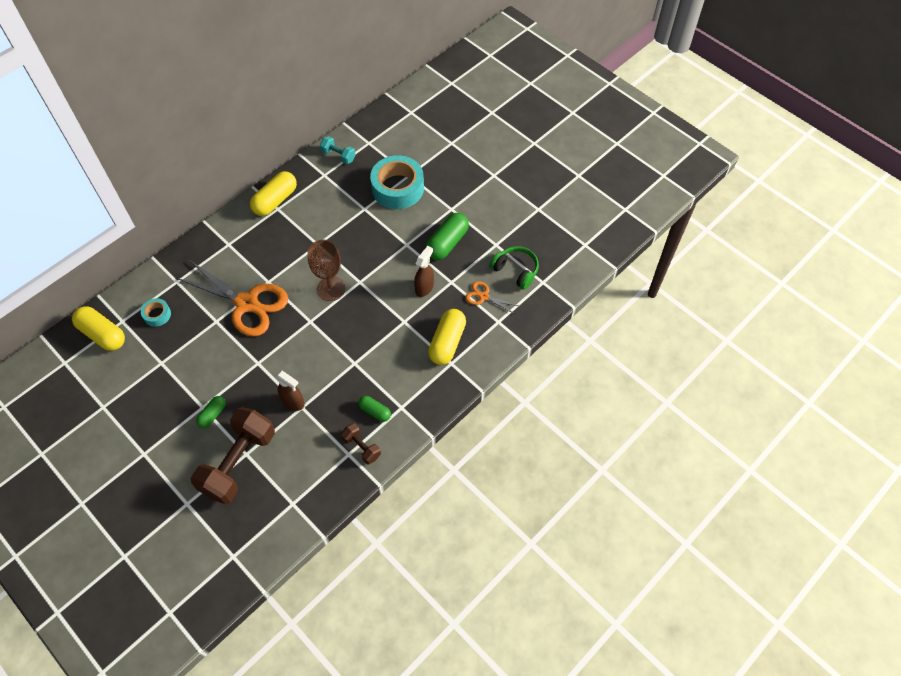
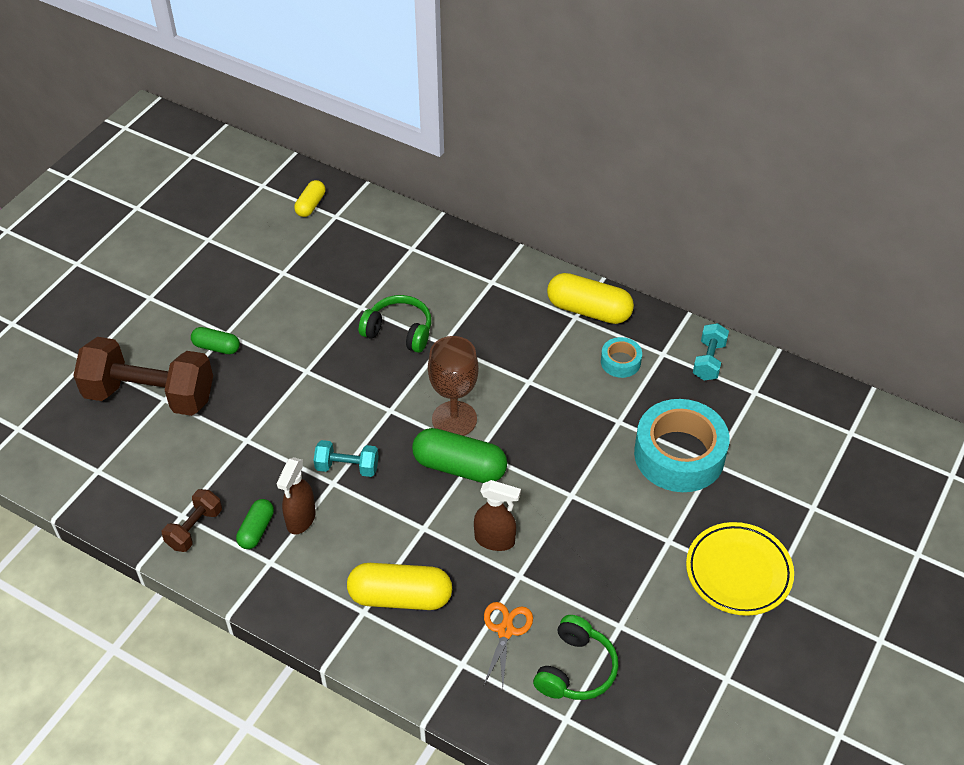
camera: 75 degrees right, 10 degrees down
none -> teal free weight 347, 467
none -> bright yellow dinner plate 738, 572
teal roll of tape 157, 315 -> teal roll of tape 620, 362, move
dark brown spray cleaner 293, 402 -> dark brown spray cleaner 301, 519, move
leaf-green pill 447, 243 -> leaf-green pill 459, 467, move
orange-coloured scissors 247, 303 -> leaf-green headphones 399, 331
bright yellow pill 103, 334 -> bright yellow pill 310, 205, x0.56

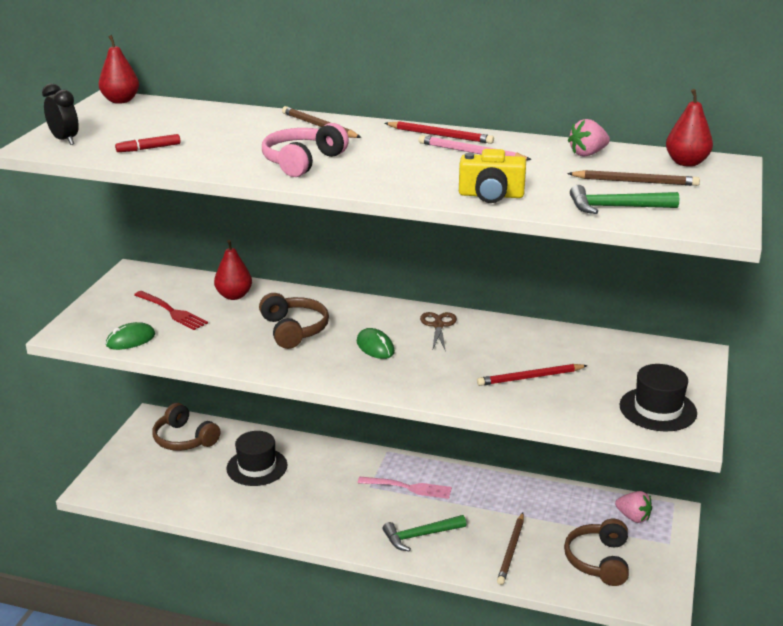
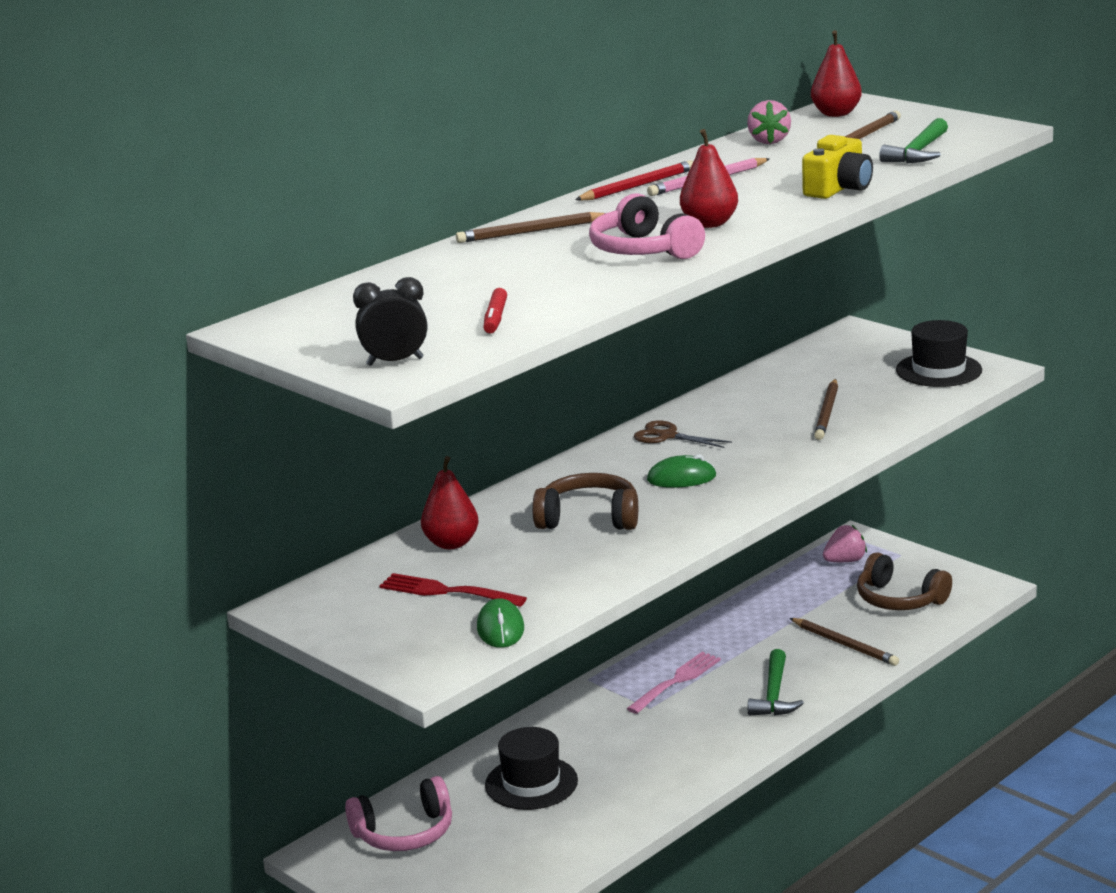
camera: 60 degrees left, 5 degrees down
crimson pear 121, 101 -> crimson pear 709, 224, move
dark brown headphones 184, 439 -> pink headphones 404, 833
crimson wooden pencil 530, 377 -> dark brown wooden pencil 827, 412
crimson dinner fork 171, 311 -> crimson dinner fork 448, 591, 135 degrees counterclockwise

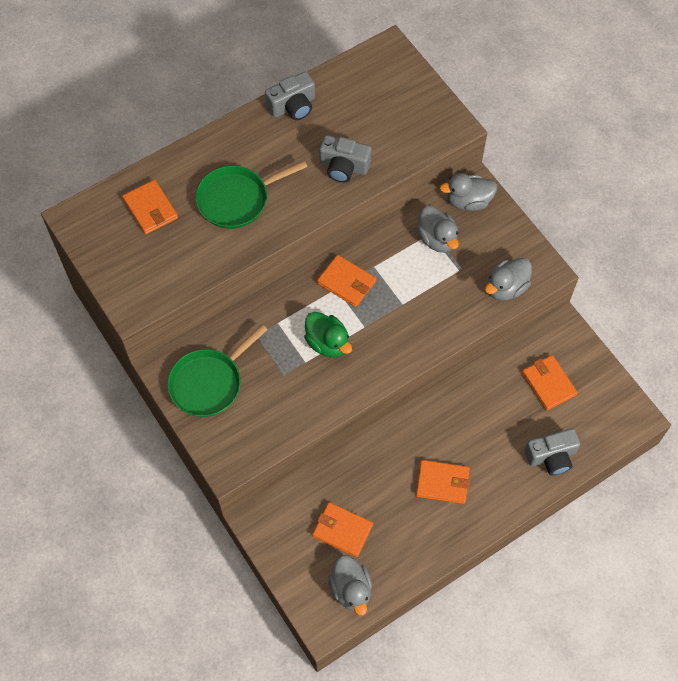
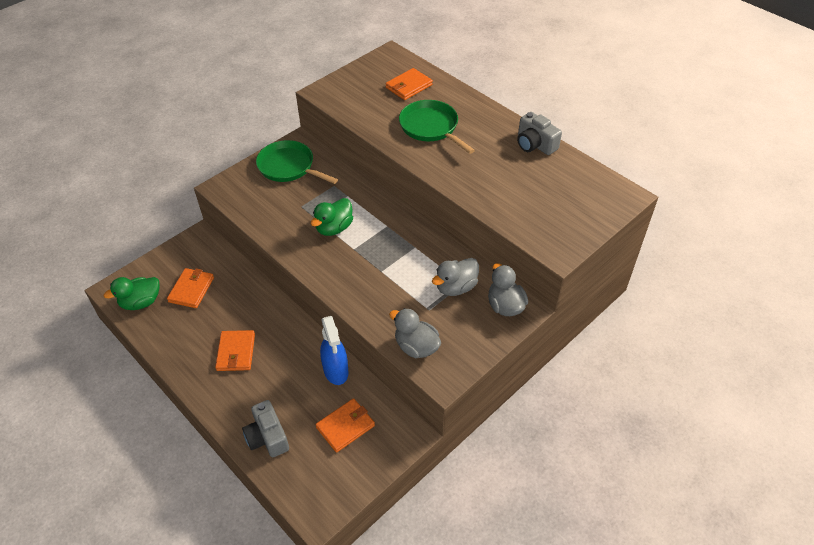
camera: 80 degrees right, 15 degrees down
orange-coloured card wallet 346, 282 -> none
grey compact camera 344, 167 -> none
none -> royal blue spray cleaner 336, 371
grey duck 351, 589 -> leaf-green duck 141, 302

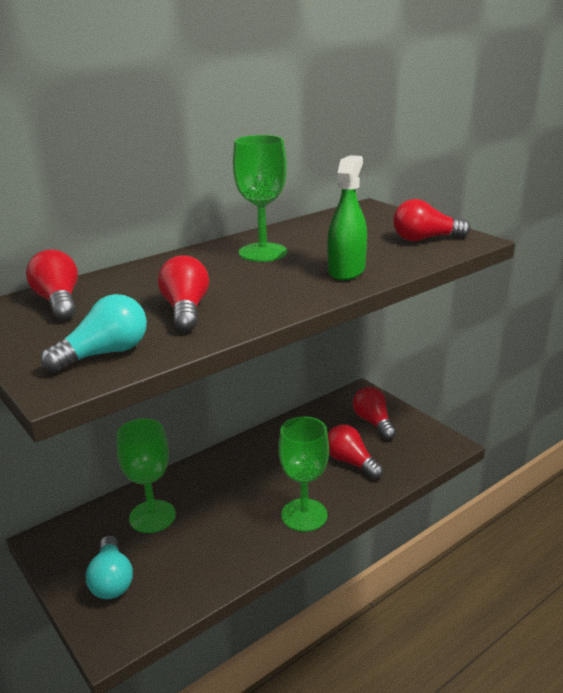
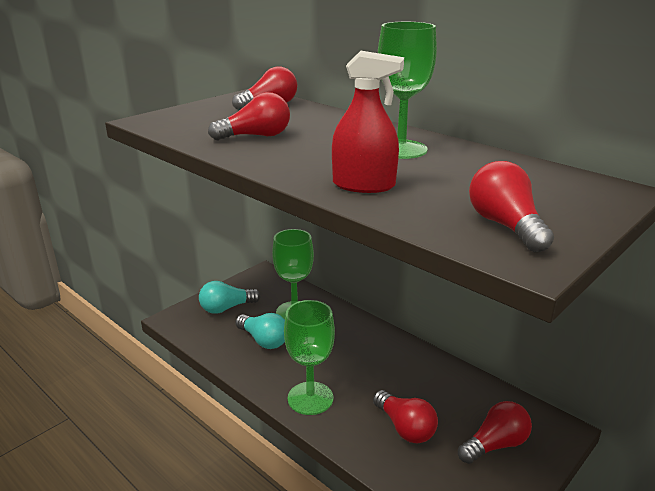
camera: 80 degrees right, 0 degrees up
teal bulb 104, 354 -> teal bulb 263, 340, move
leaf-green spray cleaner 346, 271 -> crimson spray cleaner 364, 185
crimson bulb 351, 462 -> crimson bulb 405, 428, 105 degrees clockwise

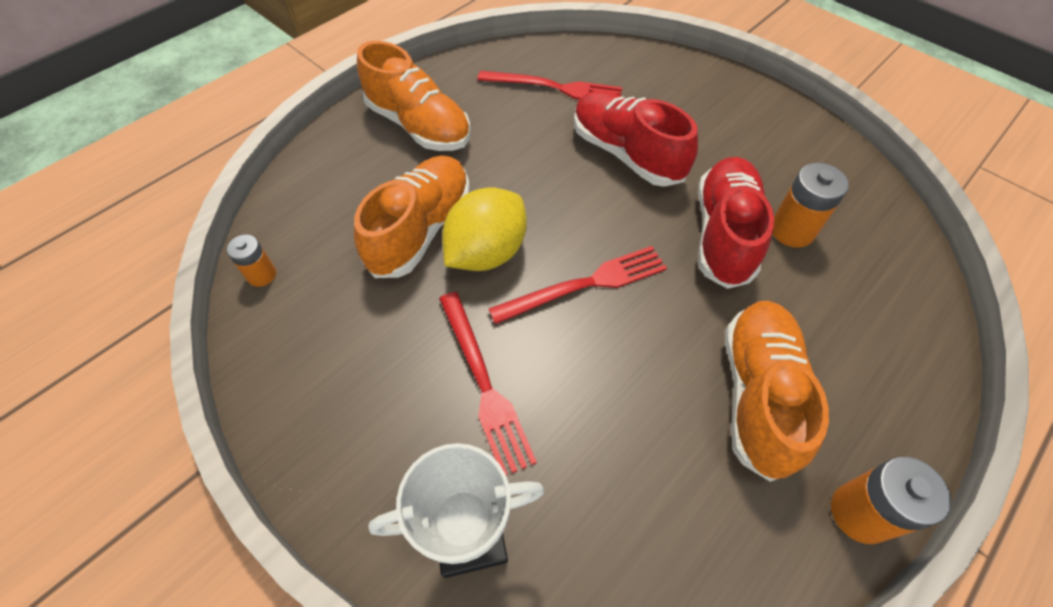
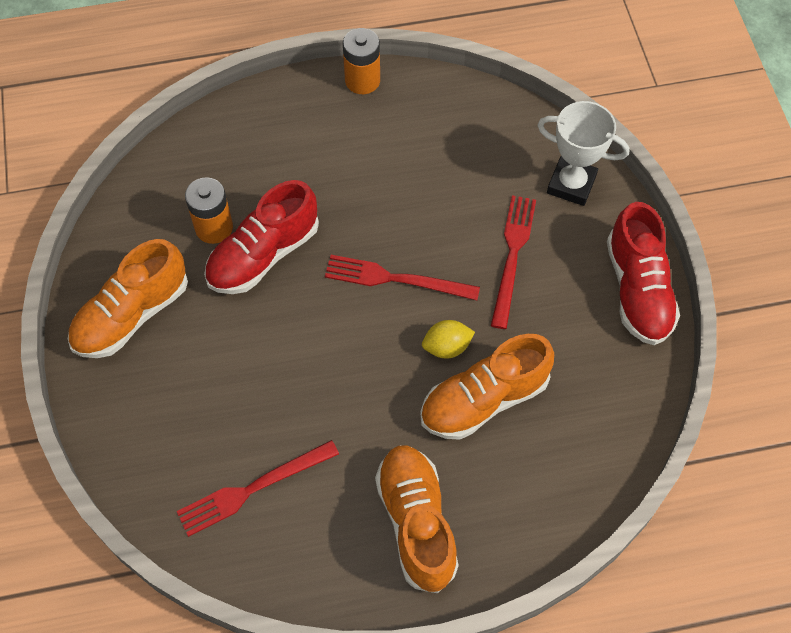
camera: 145 degrees left, 5 degrees up
orange-coloured power cell 262, 275 -> none
crimson sneaker 626, 154 -> crimson sneaker 638, 290, move
orange-coloured sneaker 757, 394 -> orange-coloured sneaker 132, 315, move
crimson dinner fork 555, 88 -> crimson dinner fork 253, 489, 75 degrees counterclockwise
bright yellow citrus fruit 486, 252 -> bright yellow citrus fruit 447, 347, x0.58

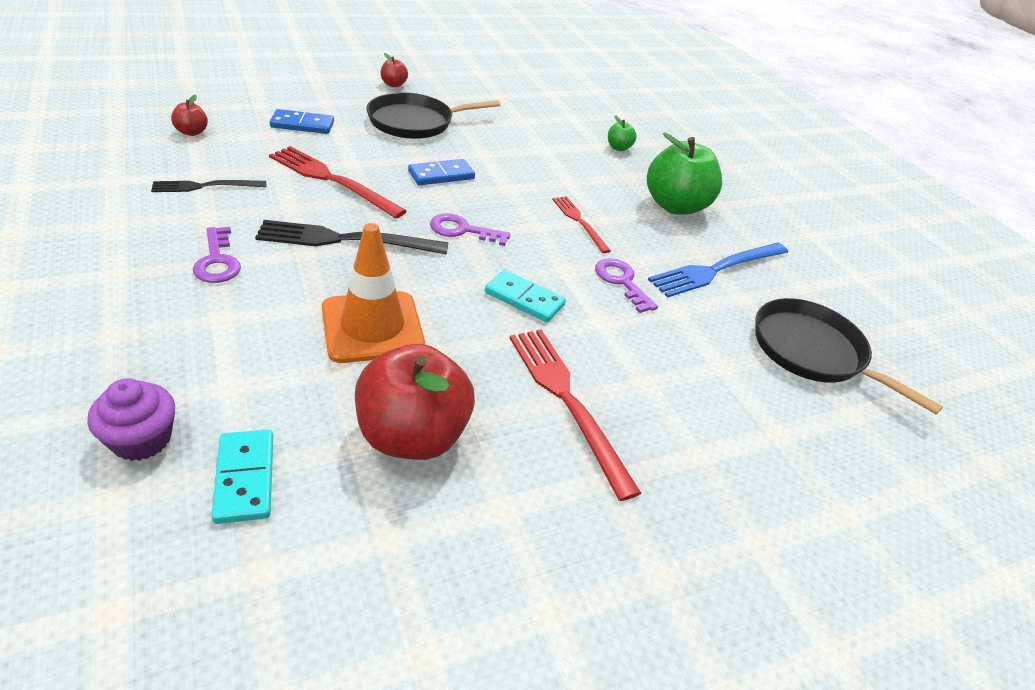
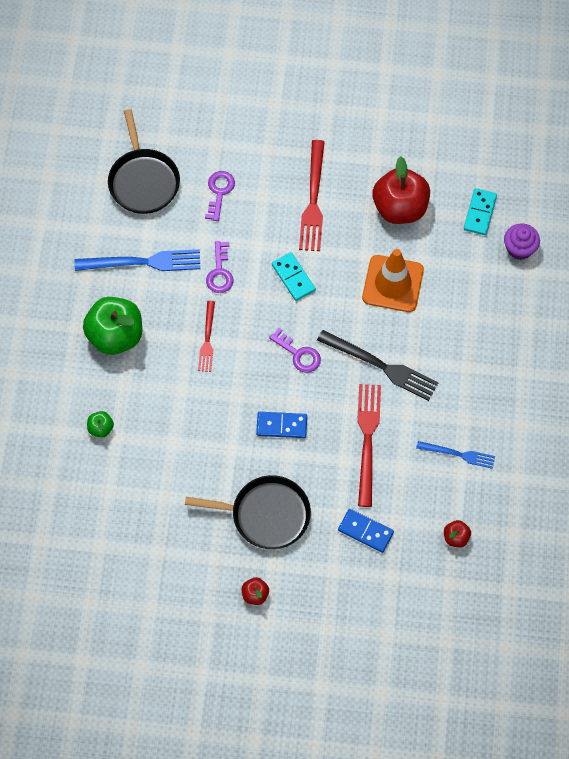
camera: 145 degrees left, 25 degrees up
royal purple key 217, 261 -> royal purple key 219, 192, move
jet-black dinner fork 205, 186 -> royal blue dinner fork 458, 454
crimson dinner fork 332, 180 -> crimson dinner fork 367, 440, 150 degrees counterclockwise

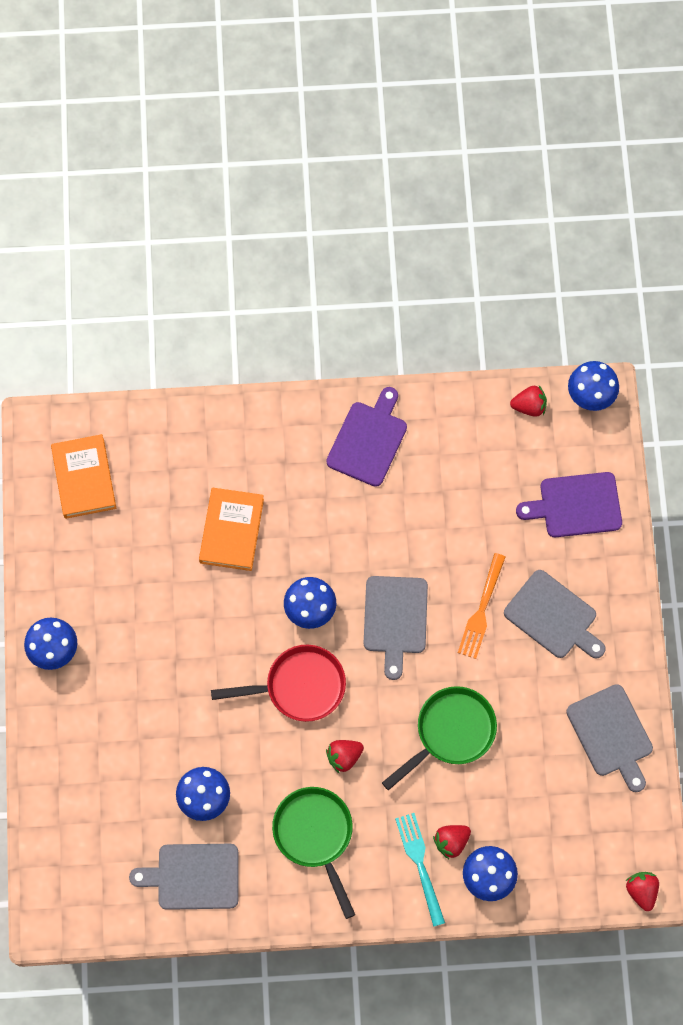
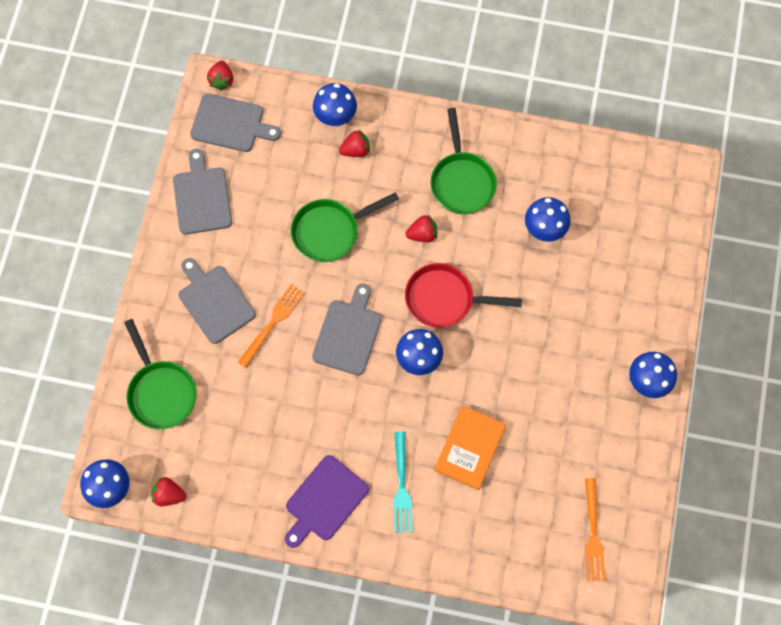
camera: 165 degrees left, 0 degrees up
grey bread board 193, 876 -> grey bread board 231, 124, move
teal dinner fork 420, 865 -> teal dinner fork 401, 486, move
orange-coloured hardback 84, 478 -> orange-coloured dinner fork 593, 534
royal purple bread board 576, 505 -> leaf-green frying pan 161, 391

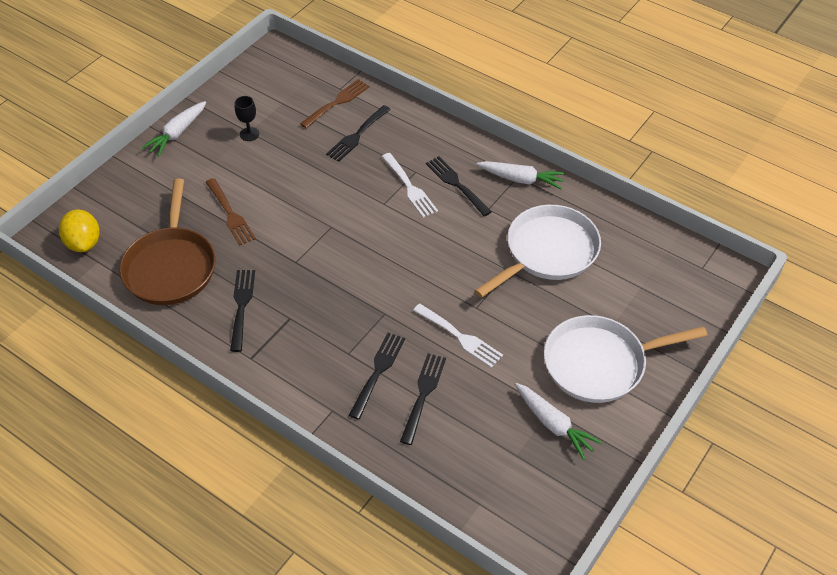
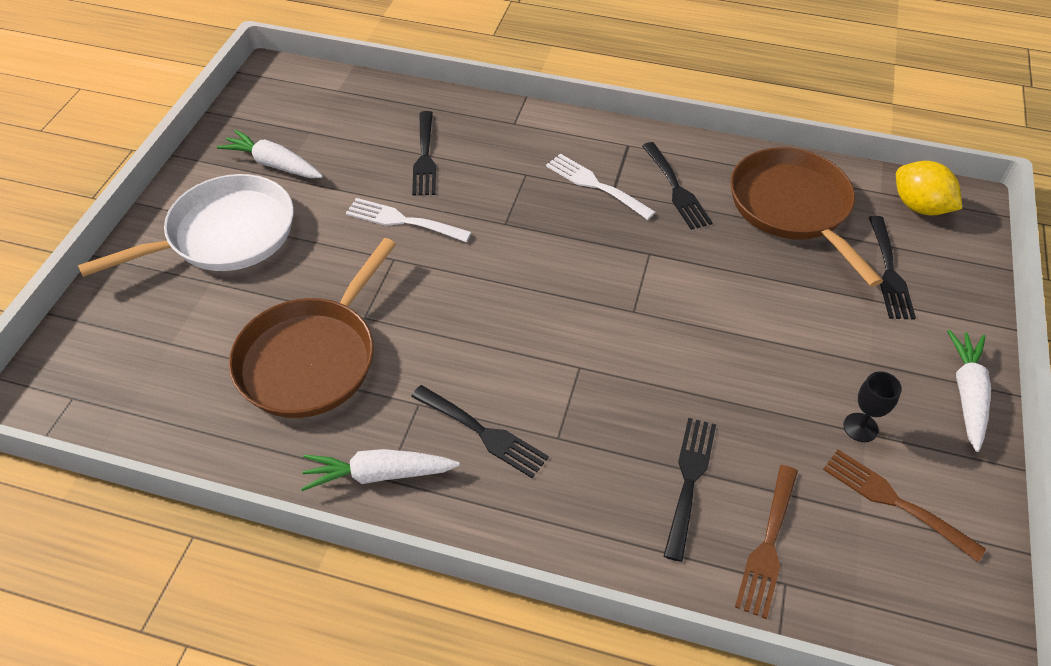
camera: 160 degrees right, 0 degrees up
dark brown dinner fork 230, 214 -> dark brown dinner fork 894, 501, move
jet-black dinner fork 378, 371 -> jet-black dinner fork 889, 272, move
white dinner fork 410, 187 -> white dinner fork 595, 185, move
white frying pan 547, 252 -> dark brown frying pan 312, 358

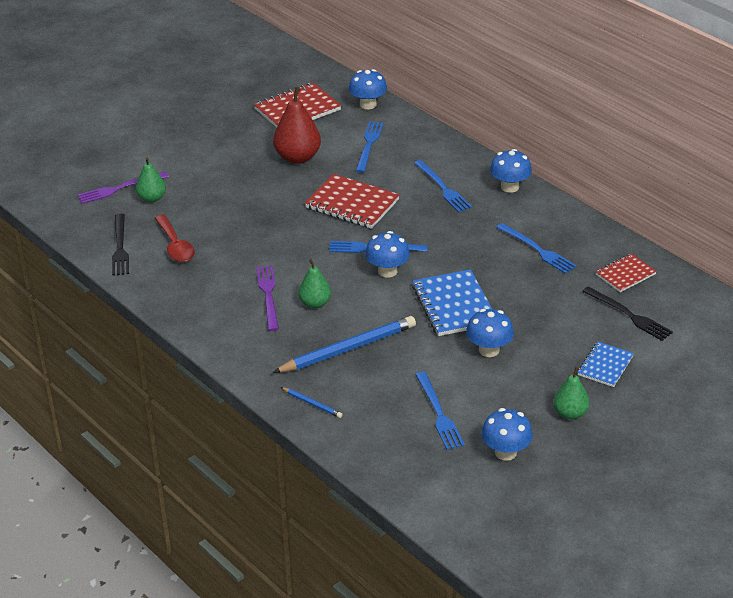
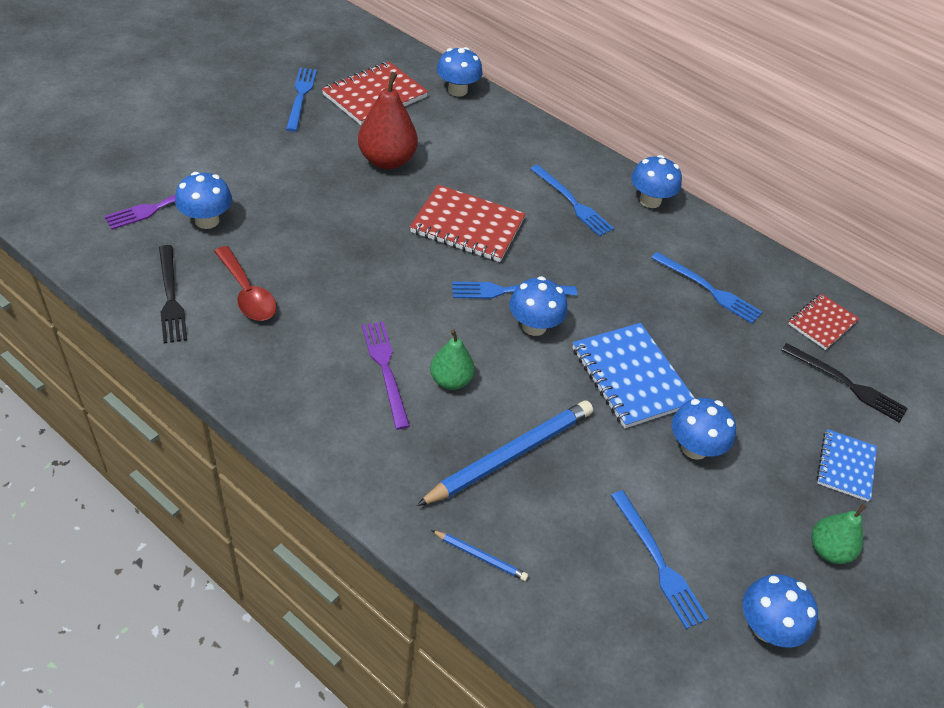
camera: 15 degrees left, 10 degrees up
royal blue dinner fork 369, 145 -> royal blue dinner fork 301, 97, move
leaf-green pear 152, 198 -> royal blue toadstool 207, 220

